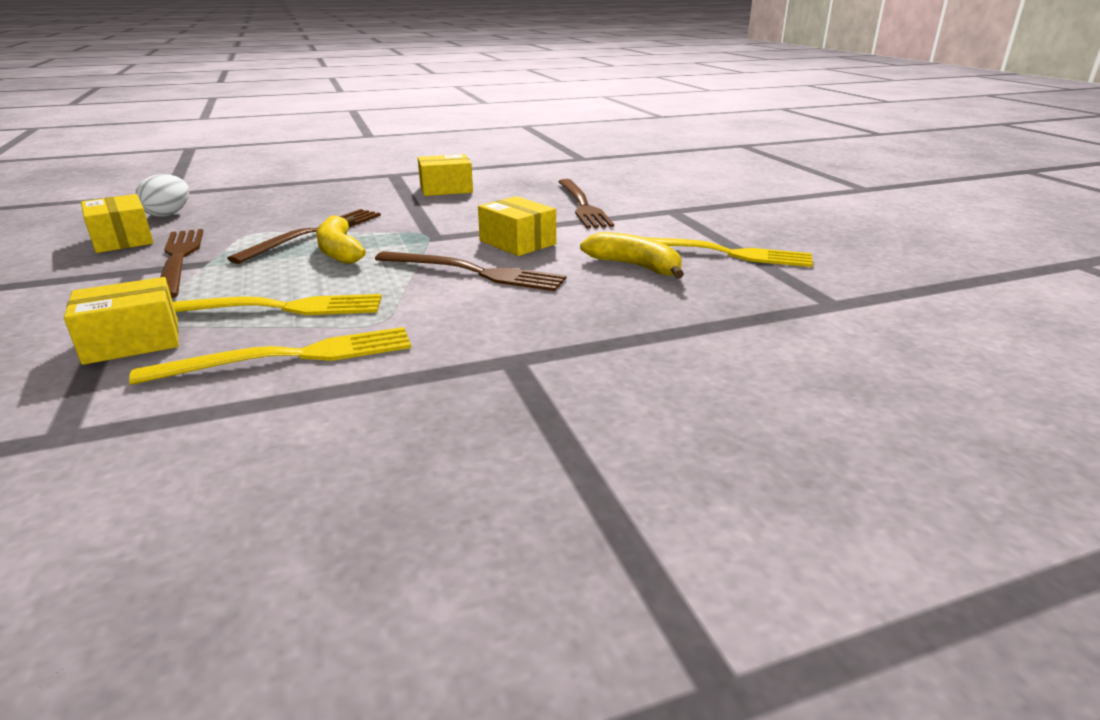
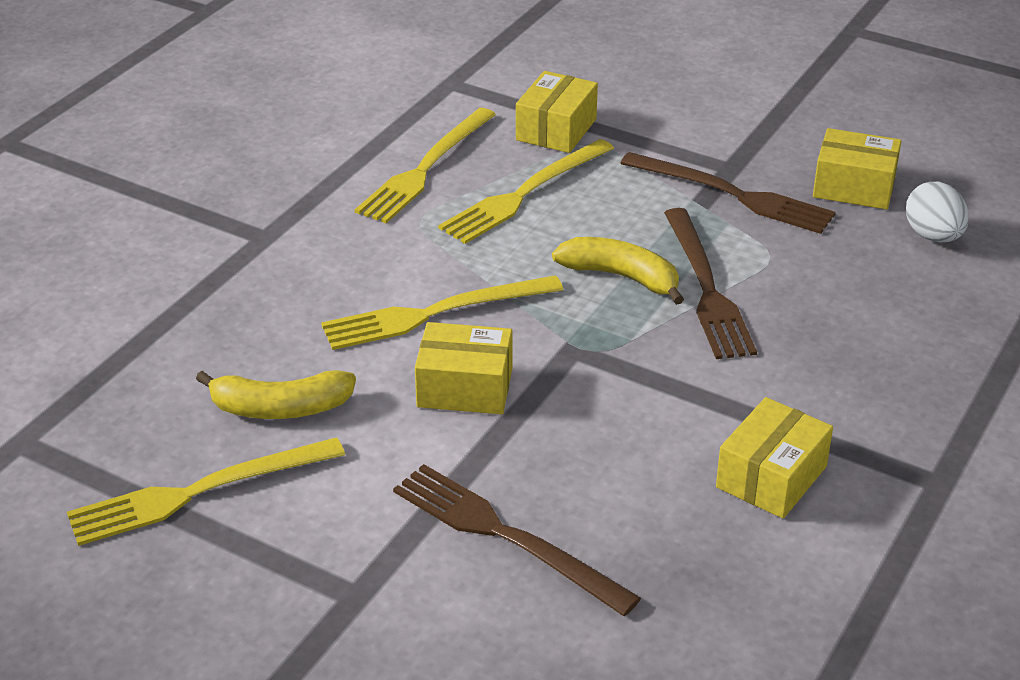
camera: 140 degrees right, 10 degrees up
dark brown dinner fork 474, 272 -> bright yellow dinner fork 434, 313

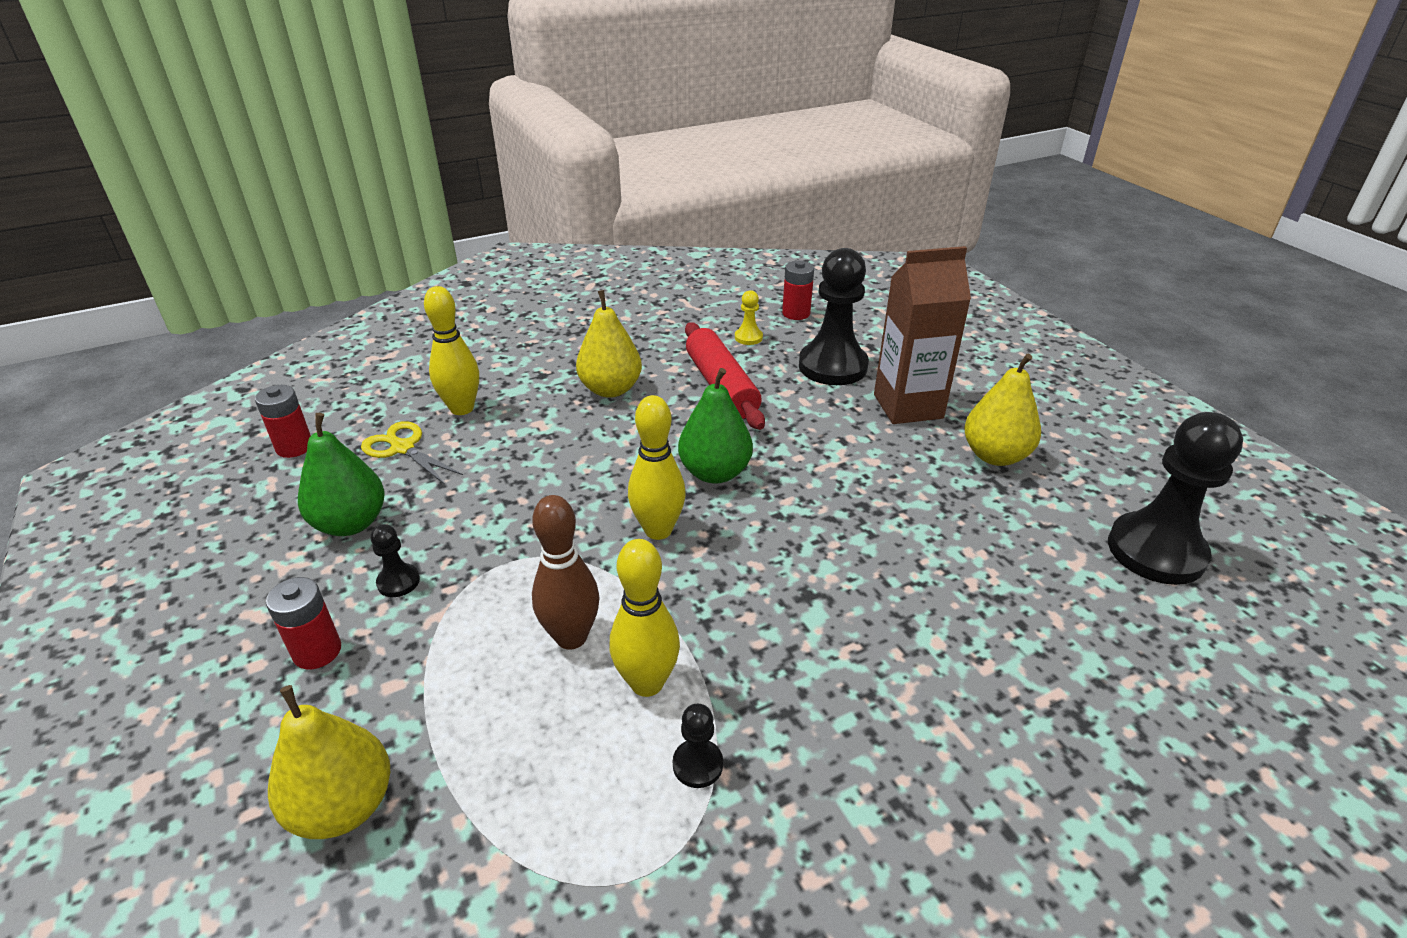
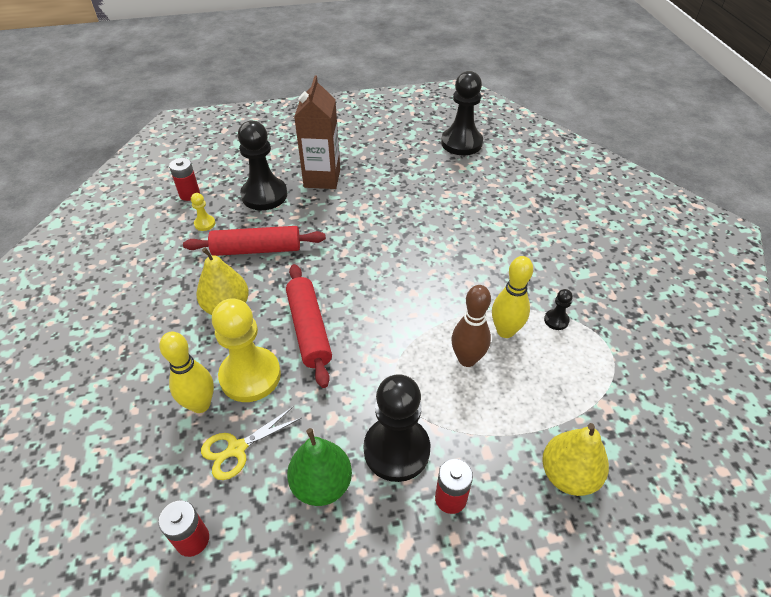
camera: 75 degrees left, 10 degrees up
bright yellow skittle 658, 530 -> none
leaf-green pear 715, 473 -> none
bright yellow pear 995, 455 -> none
none -> bright yellow pawn 250, 376
none -> crimson dough roller 309, 329
jet-black pawn 398, 582 -> jet-black pawn 396, 450, x2.31

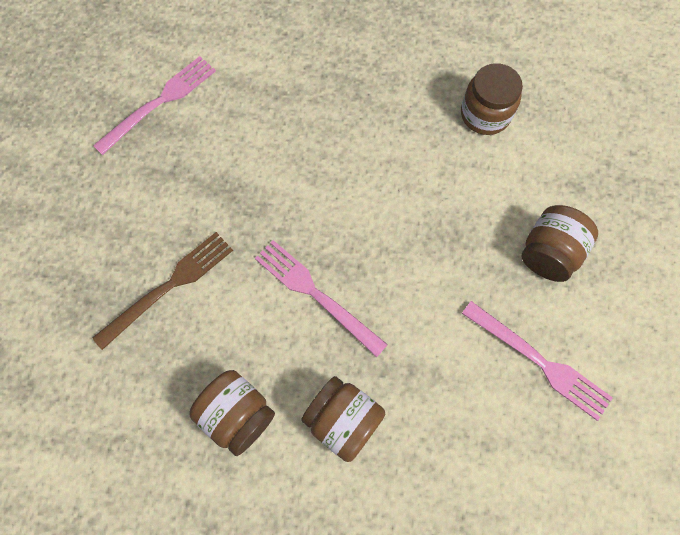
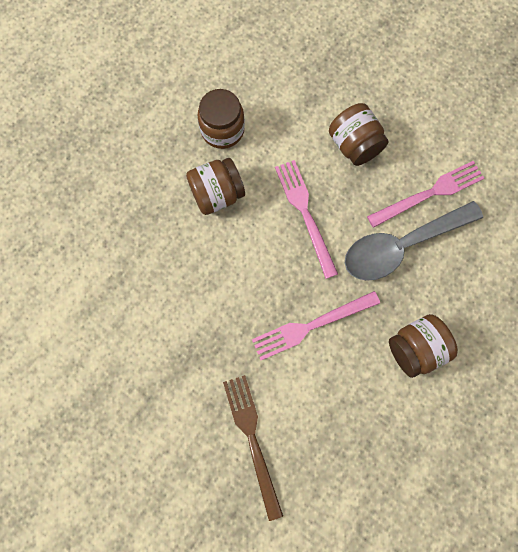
camera: 65 degrees left, 5 degrees up
none -> grey teaspoon 401, 246
pink dinner fork 159, 103 -> pink dinner fork 305, 214, move
dark brown jam jar 237, 414 -> dark brown jam jar 217, 194, move

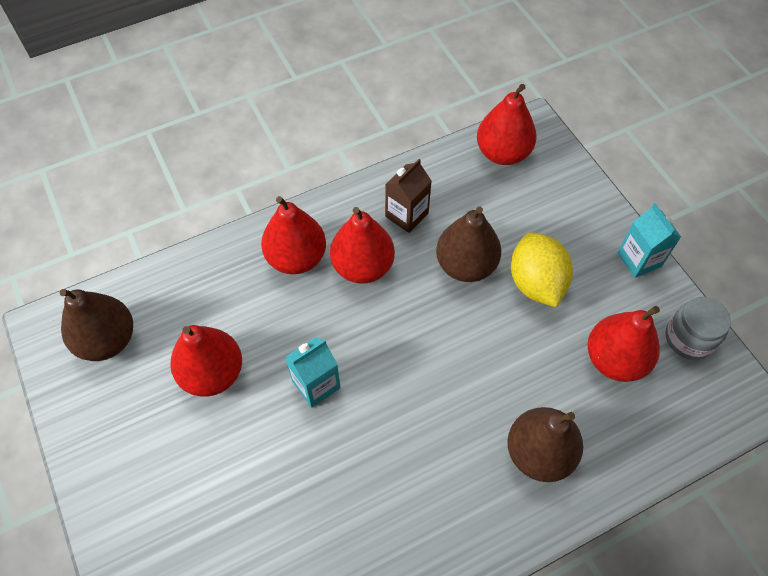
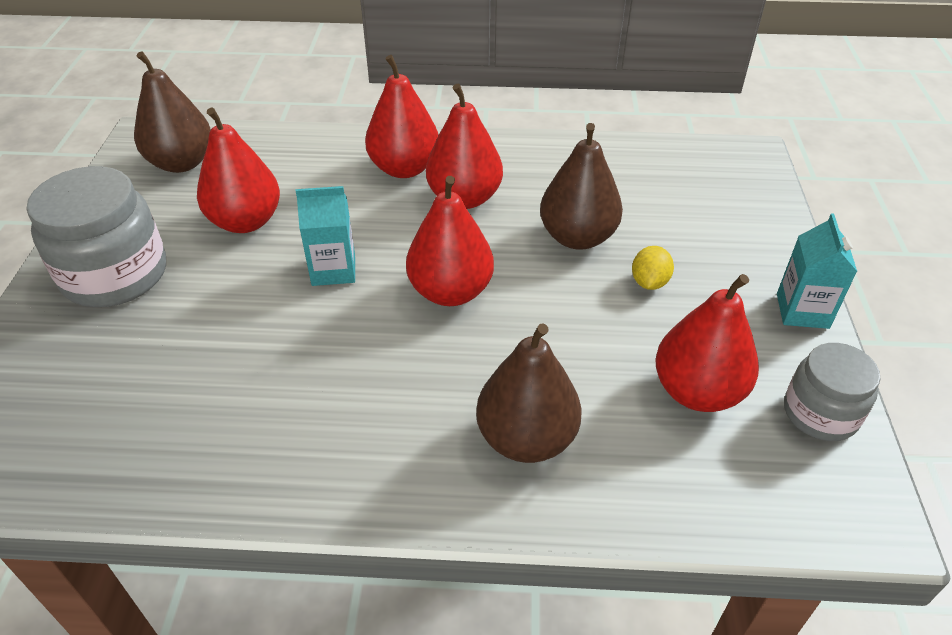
camera: 30 degrees right, 15 degrees down
dark brown carton 406, 215 -> none
none -> grey jam jar 115, 275
crimson pear 502, 153 -> crimson pear 450, 292, move
bright yellow citrus fruit 536, 283 -> bright yellow citrus fruit 649, 282, x0.52

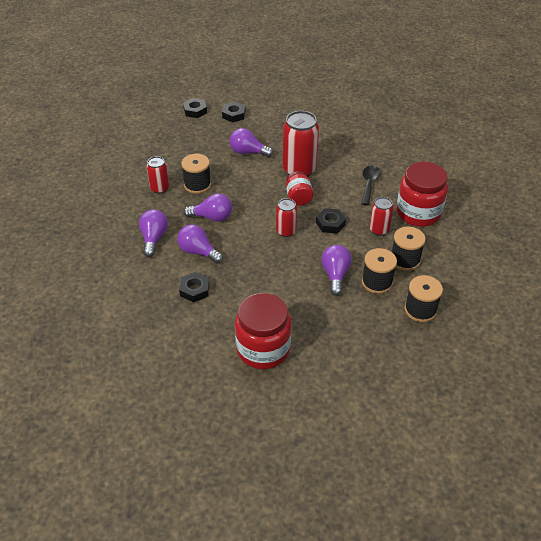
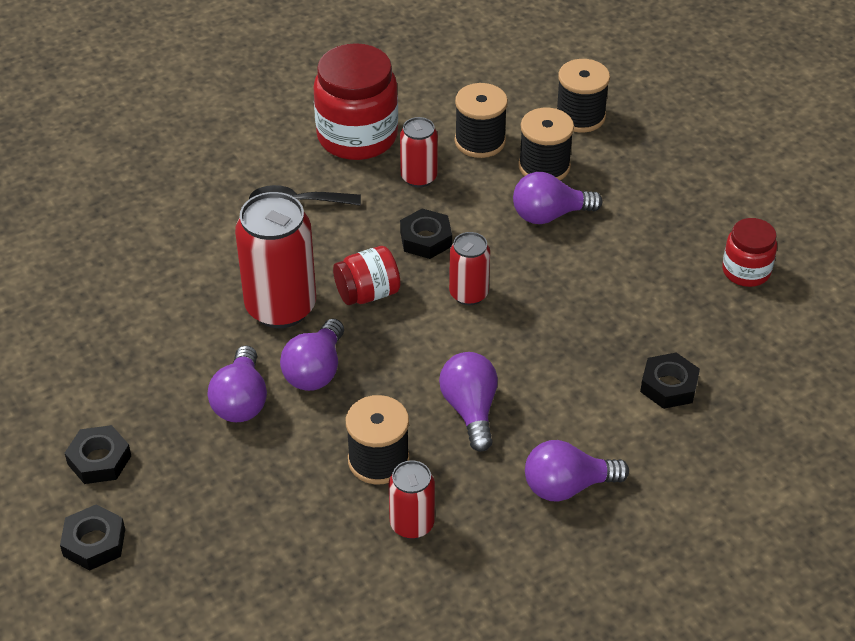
camera: 105 degrees left, 0 degrees up
royal purple bulb 198, 252 -> royal purple bulb 315, 370, move
crimson jam jar 263, 349 -> crimson jam jar 746, 271, x0.55

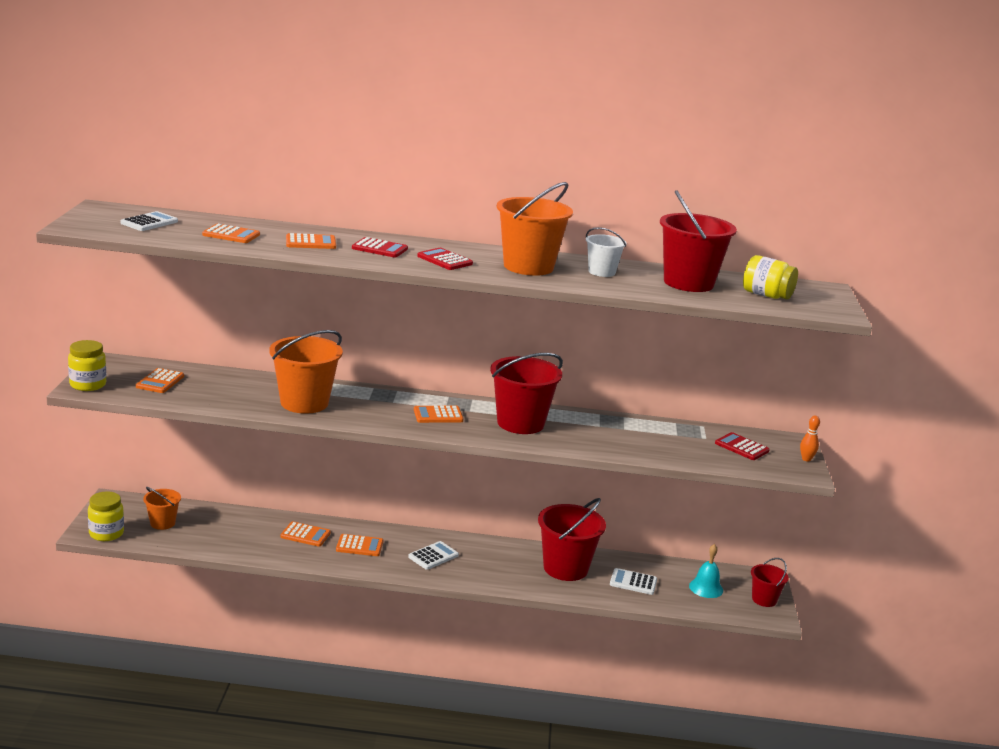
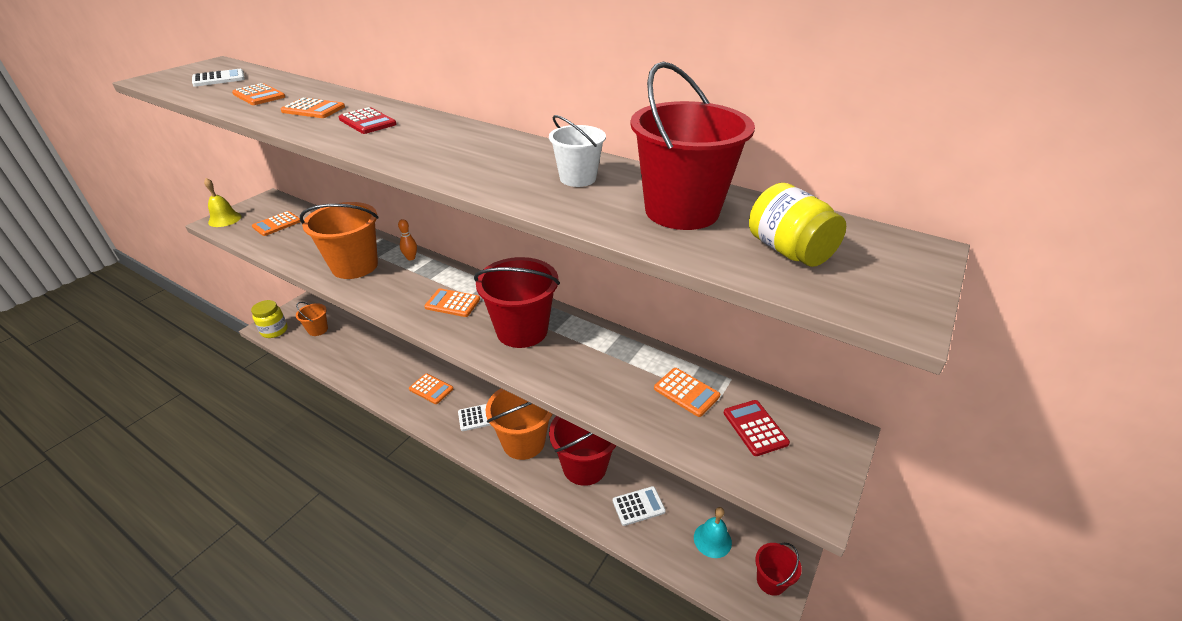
camera: 30 degrees right, 15 degrees up
crimson adding machine 444, 260 -> none
orange-coloured adding machine 305, 535 -> orange-coloured adding machine 686, 392, move
orange-coloured pail 528, 267 -> orange-coloured pail 523, 442, move
orange-coloured skittle 806, 459 -> orange-coloured skittle 411, 258, move
bright yellow jam jar 88, 385 -> bright yellow school bell 225, 219
white adding machine 633, 582 -> white adding machine 638, 506, 120 degrees clockwise

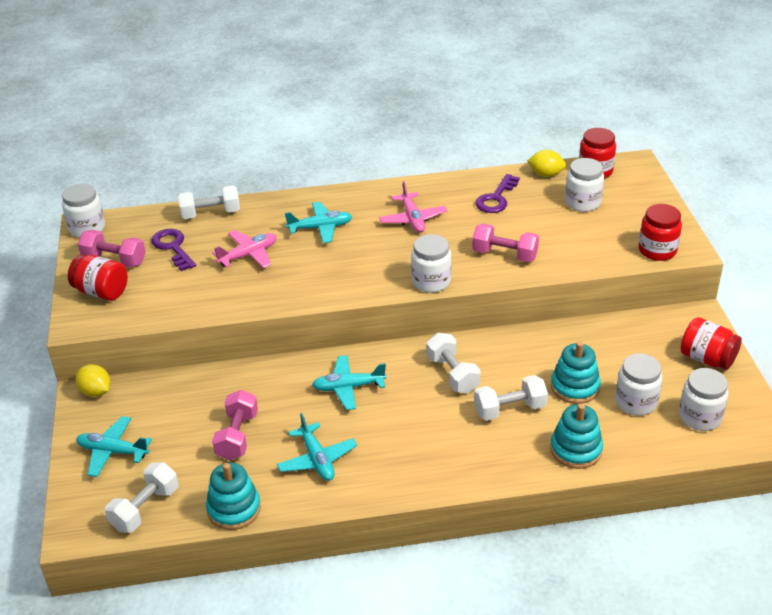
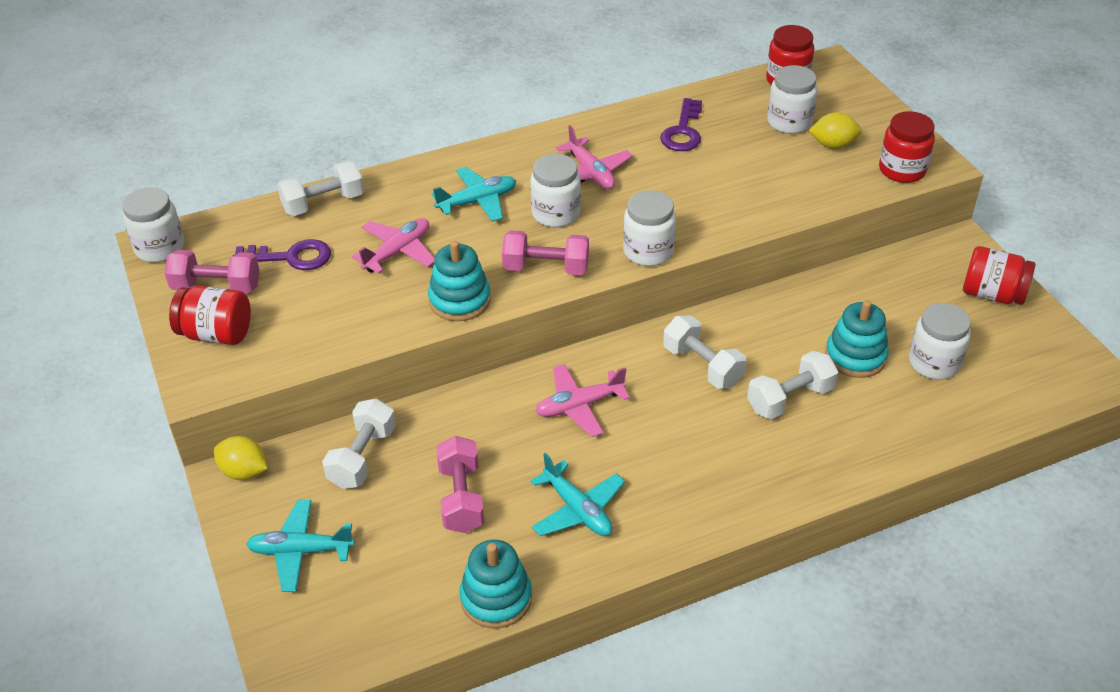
camera: 15 degrees left, 5 degrees up
white free weight 145, 508 -> white free weight 362, 457, move
pink free weight 504, 255 -> pink free weight 546, 268, move
bright yellow citrus fruit 546, 174 -> bright yellow citrus fruit 833, 145, move
teal stacking rings 576, 450 -> teal stacking rings 460, 300, move
white jam jar 700, 417 -> white jam jar 556, 214, move
teal toy plane 348, 387 -> pink toy plane 579, 406
royal purple key 173, 247 -> royal purple key 291, 257, 135 degrees clockwise

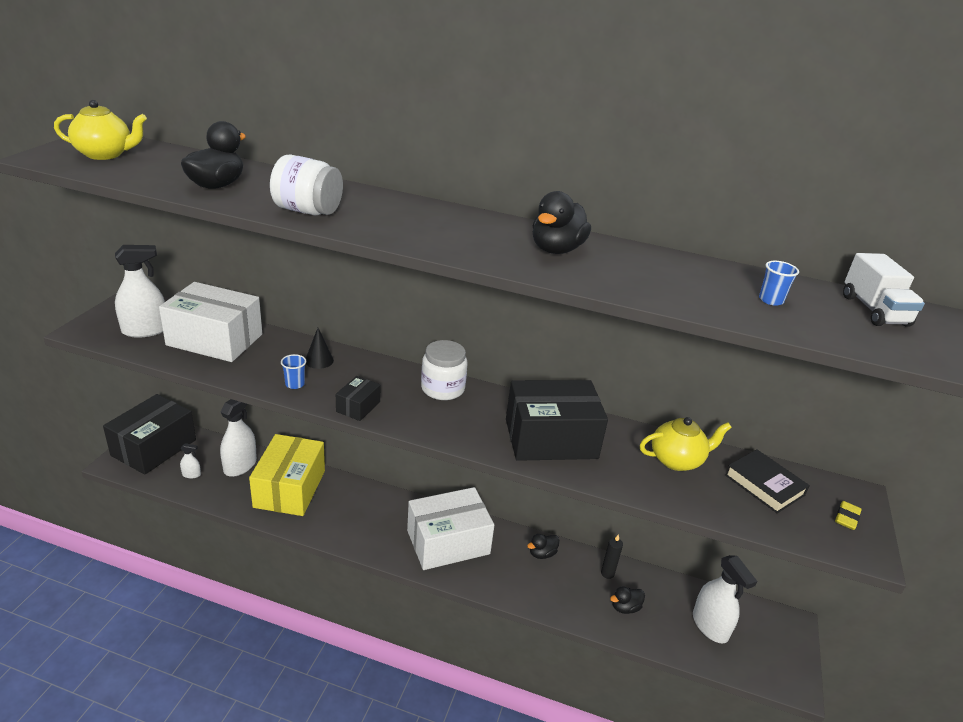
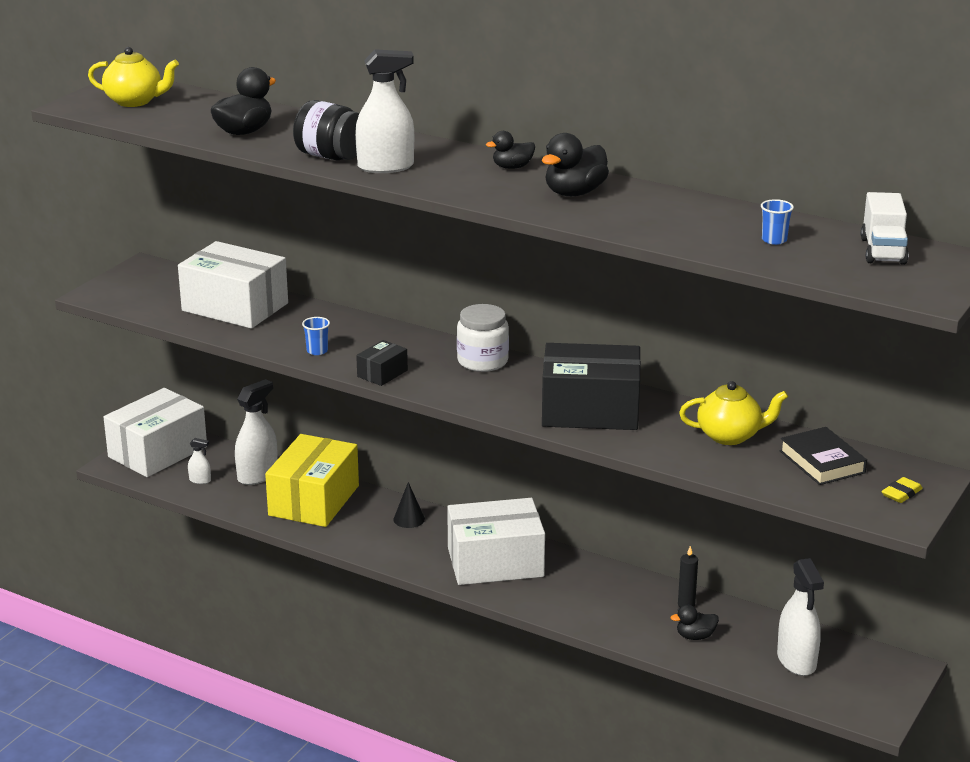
camera: 15 degrees right, 5 degrees down
white spray cleaner 145, 330 -> white spray cleaner 386, 167, move
jet-black solid cone 319, 360 -> jet-black solid cone 409, 519, move
jet-black duck 542, 554 -> jet-black duck 512, 167, move
jet-black parcel 154, 447 -> white parcel 157, 452
white jam jar 307, 211 -> jet-black jam jar 330, 156

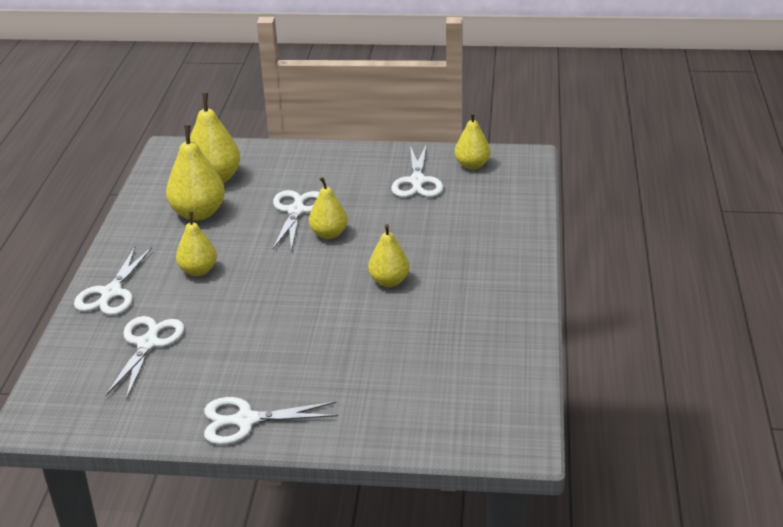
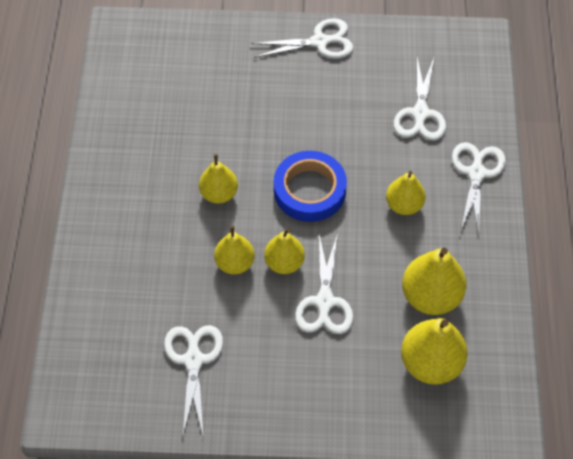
camera: 175 degrees right, 25 degrees up
none -> royal blue roll of tape 309, 190
bright yellow pear 472, 165 -> bright yellow pear 235, 263, move

